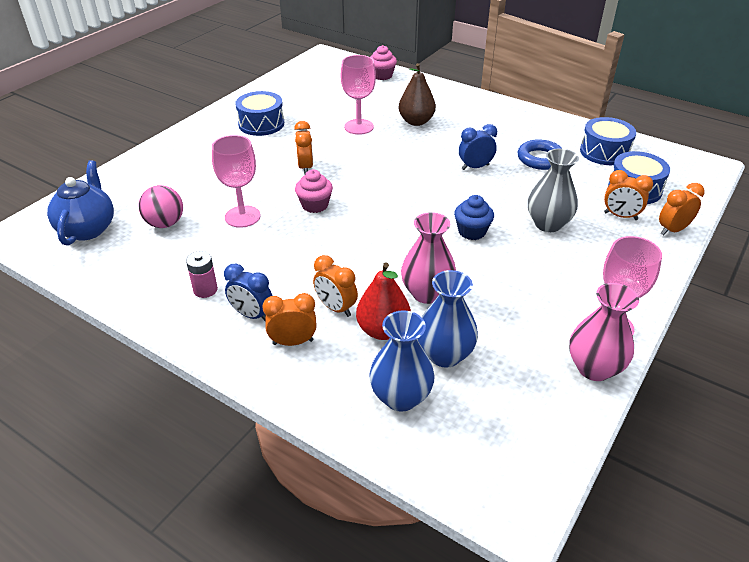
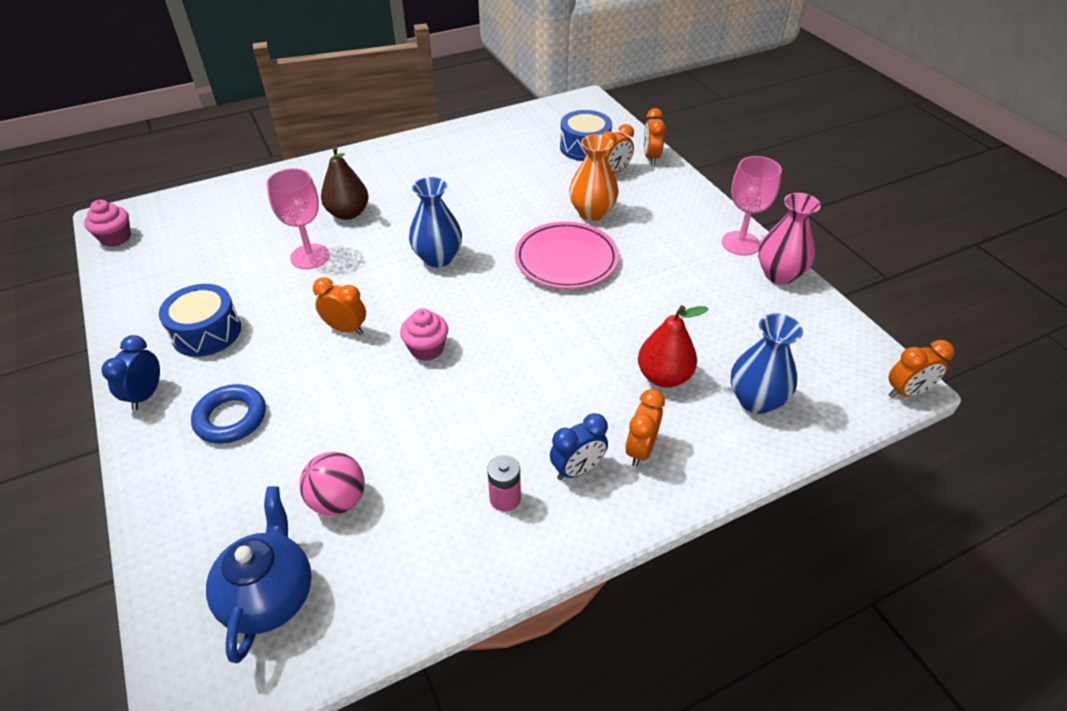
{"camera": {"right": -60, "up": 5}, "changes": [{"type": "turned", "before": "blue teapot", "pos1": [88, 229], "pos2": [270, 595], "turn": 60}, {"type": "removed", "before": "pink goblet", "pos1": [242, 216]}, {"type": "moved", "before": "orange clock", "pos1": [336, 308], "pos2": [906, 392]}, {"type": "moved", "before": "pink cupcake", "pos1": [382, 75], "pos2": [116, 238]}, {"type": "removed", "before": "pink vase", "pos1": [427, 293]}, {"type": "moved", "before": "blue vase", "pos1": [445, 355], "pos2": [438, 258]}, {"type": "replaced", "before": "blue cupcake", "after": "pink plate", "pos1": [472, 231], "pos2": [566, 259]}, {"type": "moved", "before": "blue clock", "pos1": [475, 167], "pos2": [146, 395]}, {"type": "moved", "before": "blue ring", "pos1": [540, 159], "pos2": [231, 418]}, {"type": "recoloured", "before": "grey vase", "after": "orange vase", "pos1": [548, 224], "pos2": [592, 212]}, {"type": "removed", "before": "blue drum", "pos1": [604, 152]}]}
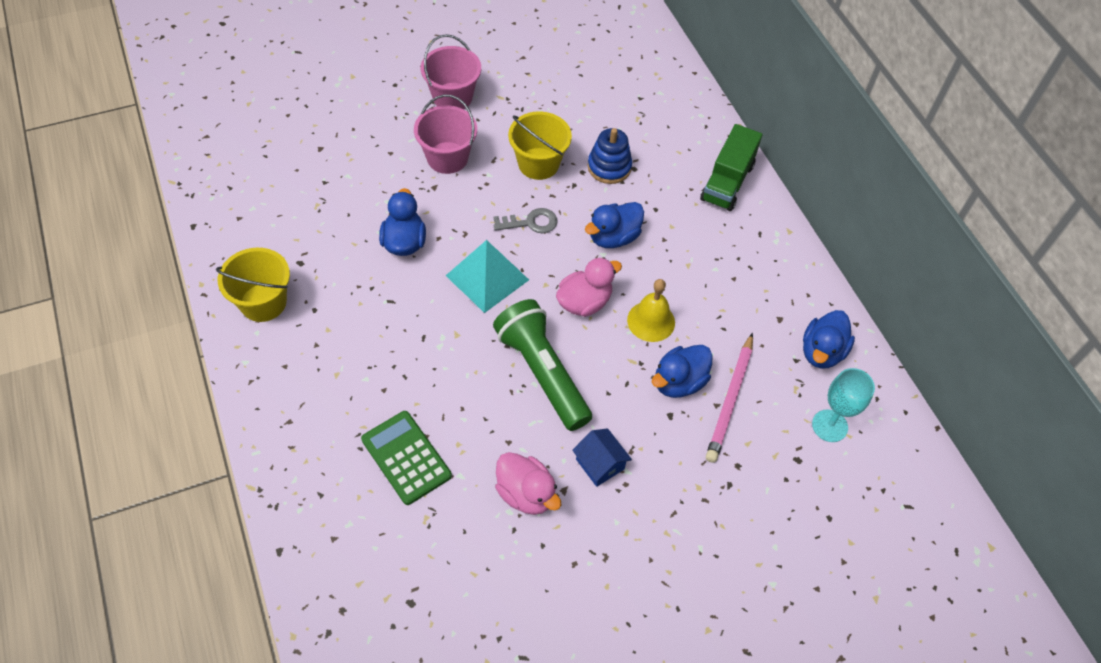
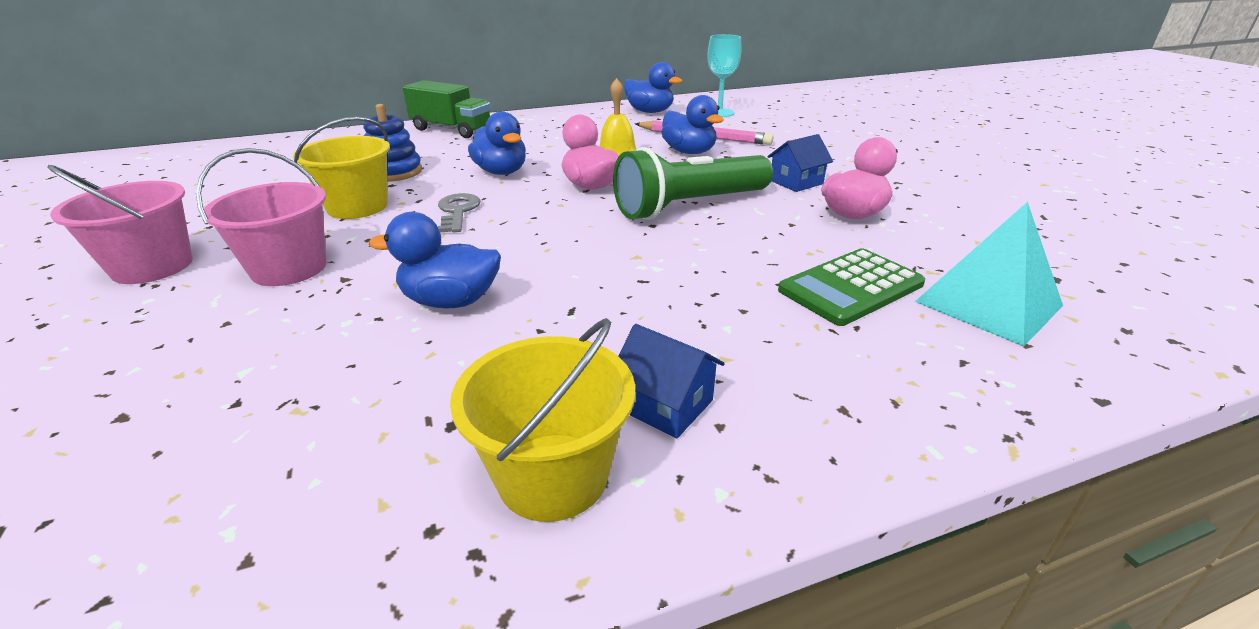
{"camera": {"right": -85, "up": -25}, "changes": [{"type": "moved", "before": "turquoise pyramid", "pos1": [487, 277], "pos2": [988, 303]}, {"type": "added", "after": "blue house", "pos2": [665, 404]}]}
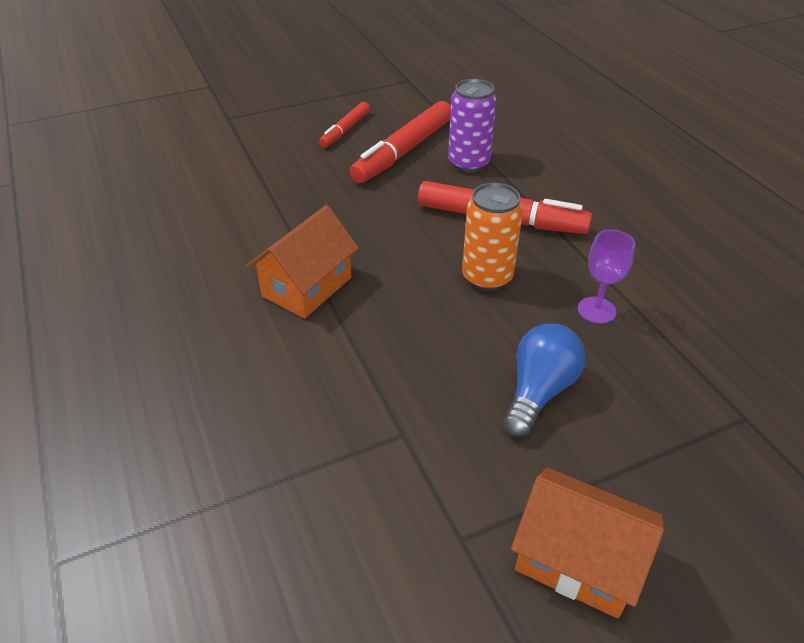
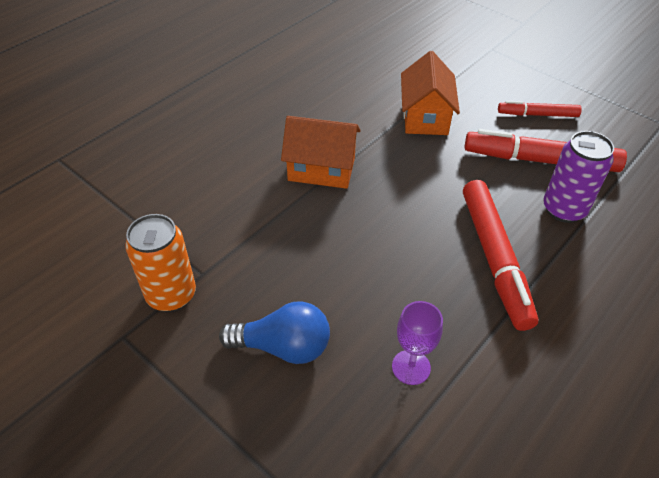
{"camera": {"right": 65, "up": 5}, "changes": [{"type": "moved", "before": "orange can", "pos1": [487, 277], "pos2": [171, 295]}, {"type": "moved", "before": "orange house", "pos1": [577, 560], "pos2": [425, 117]}]}
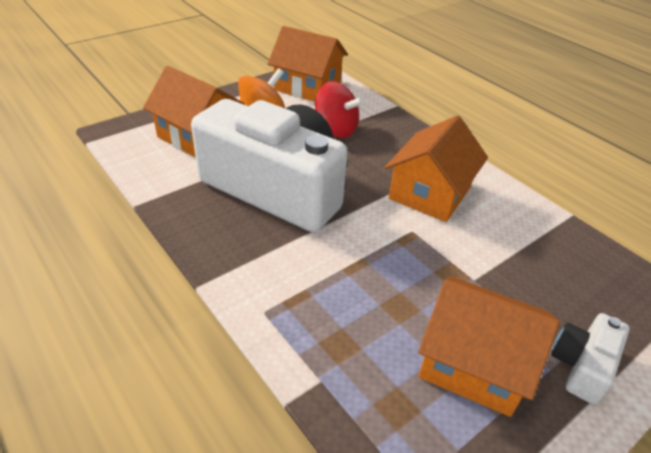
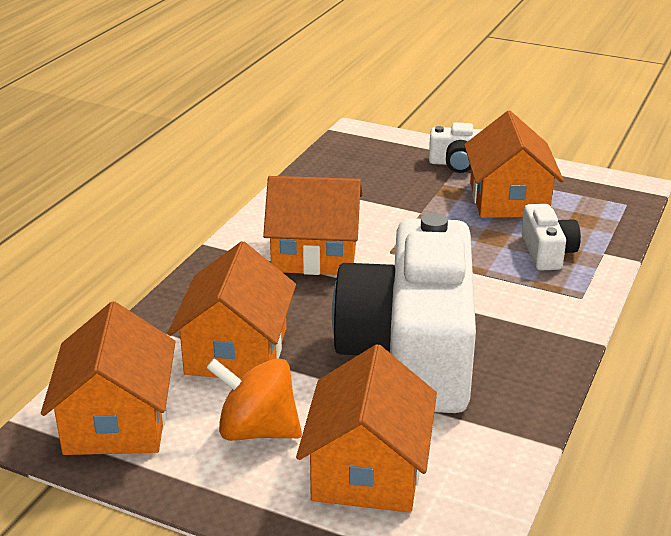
{"camera": {"right": -115, "up": -10}, "changes": [{"type": "replaced", "before": "red spinning top", "after": "orange house", "pos1": [335, 130], "pos2": [236, 351]}, {"type": "added", "after": "white camera", "pos2": [547, 252]}]}
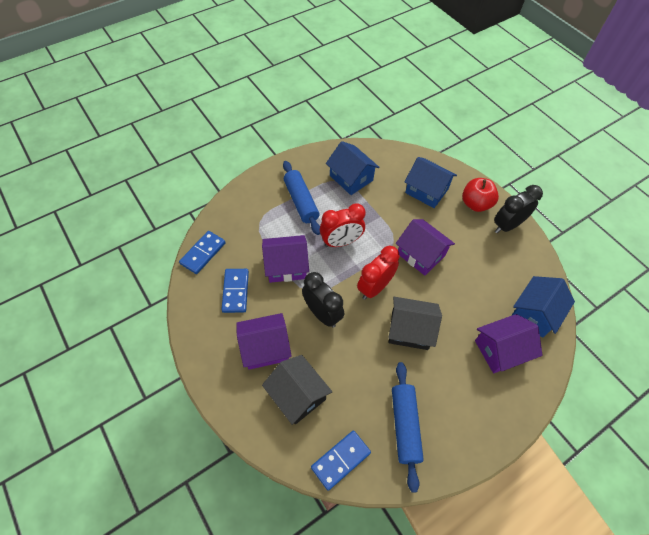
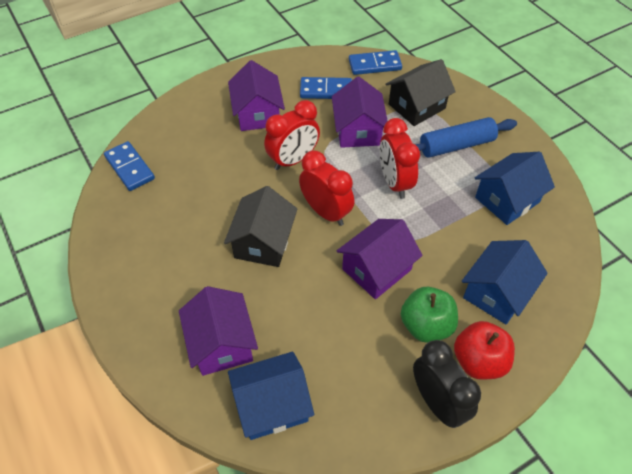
{"camera": {"right": 95, "up": -5}, "changes": [{"type": "turned", "before": "blue domino", "pos1": [203, 253], "pos2": [374, 65], "turn": -45}, {"type": "moved", "before": "black house", "pos1": [297, 395], "pos2": [416, 106]}, {"type": "recoloured", "before": "black clock", "after": "red clock", "pos1": [322, 313], "pos2": [293, 160]}, {"type": "removed", "before": "blue rolling pin", "pos1": [404, 426]}, {"type": "turned", "before": "blue house", "pos1": [535, 313], "pos2": [272, 405], "turn": -60}, {"type": "added", "after": "green apple", "pos2": [426, 326]}]}
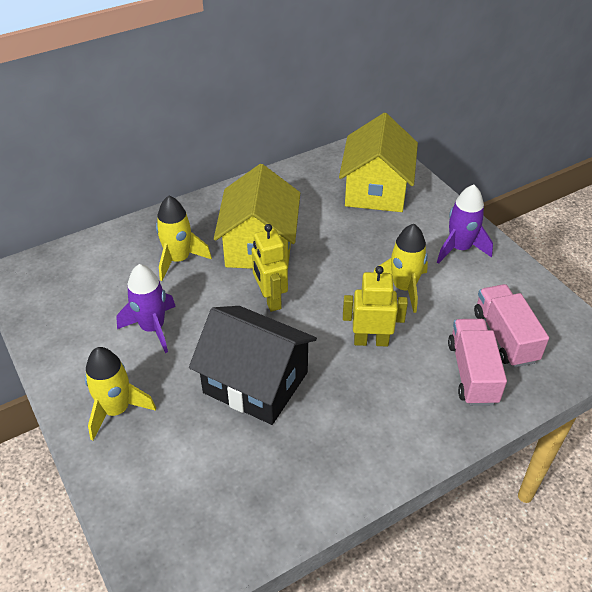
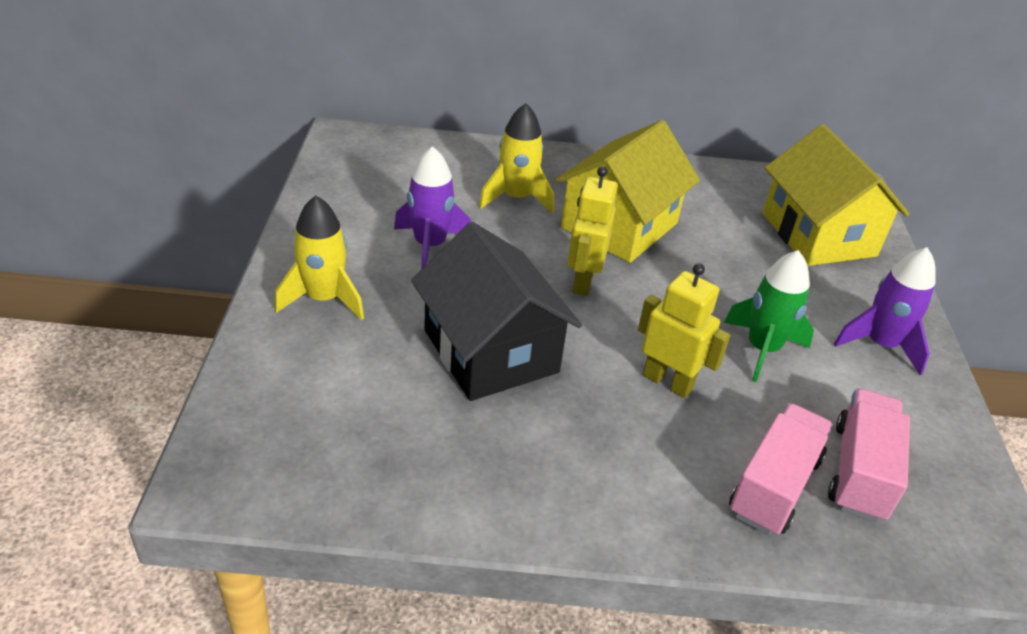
{"camera": {"right": 30, "up": -5}, "changes": [{"type": "turned", "before": "yellow house", "pos1": [376, 190], "pos2": [818, 234], "turn": -60}, {"type": "recoloured", "before": "yellow rocket", "after": "green rocket", "pos1": [403, 288], "pos2": [762, 349]}]}
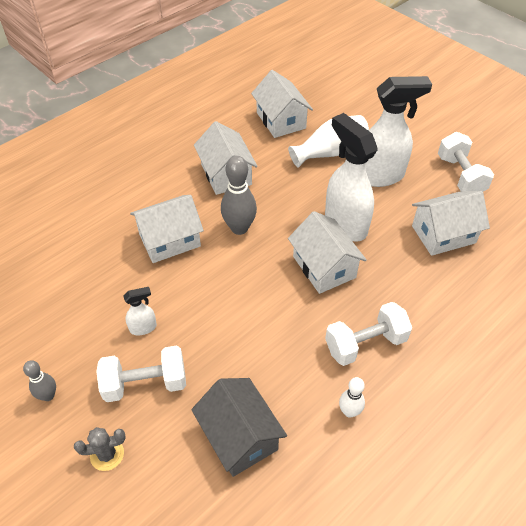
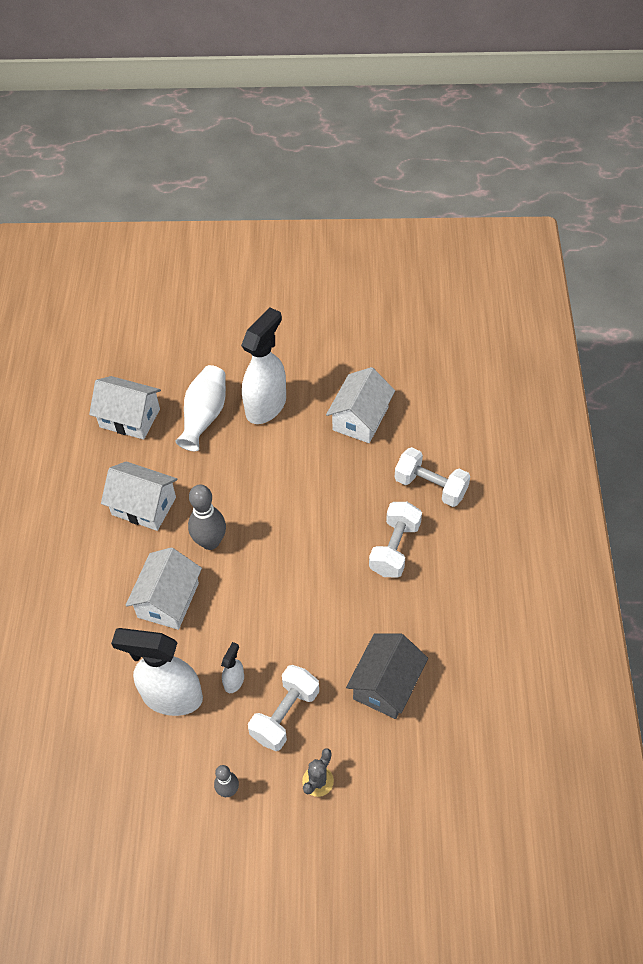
{"camera": {"right": -45, "up": 5}, "changes": [{"type": "turned", "before": "grey house", "pos1": [239, 436], "pos2": [386, 684], "turn": -75}, {"type": "removed", "before": "white house", "pos1": [324, 267]}, {"type": "moved", "before": "white spray bottle", "pos1": [345, 224], "pos2": [171, 697]}, {"type": "removed", "before": "white bowling pin", "pos1": [349, 411]}, {"type": "moved", "before": "white dumbbell", "pos1": [460, 176], "pos2": [430, 487]}]}
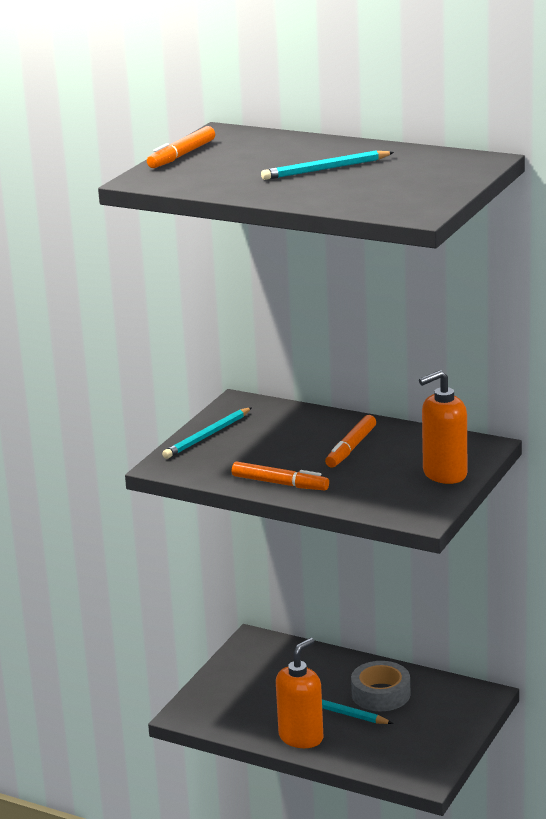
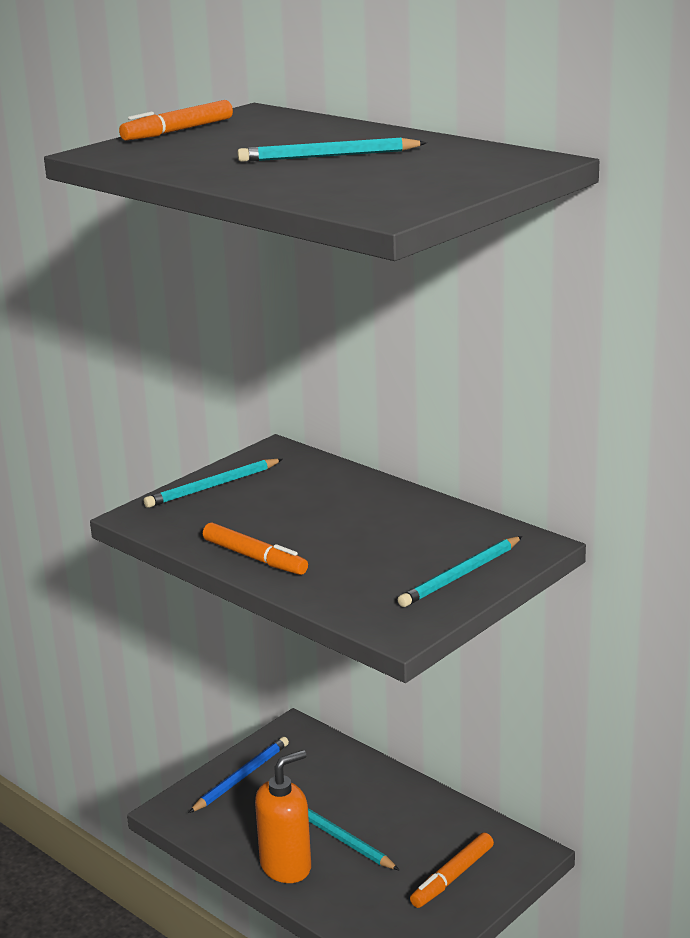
{"camera": {"right": 15, "up": 0}, "changes": [{"type": "moved", "before": "orange marker", "pos1": [351, 448], "pos2": [452, 877]}, {"type": "removed", "before": "grey tape", "pos1": [381, 694]}, {"type": "replaced", "before": "orange soap dispenser", "after": "turquoise pencil", "pos1": [444, 474], "pos2": [461, 575]}, {"type": "added", "after": "blue pencil", "pos2": [241, 777]}]}
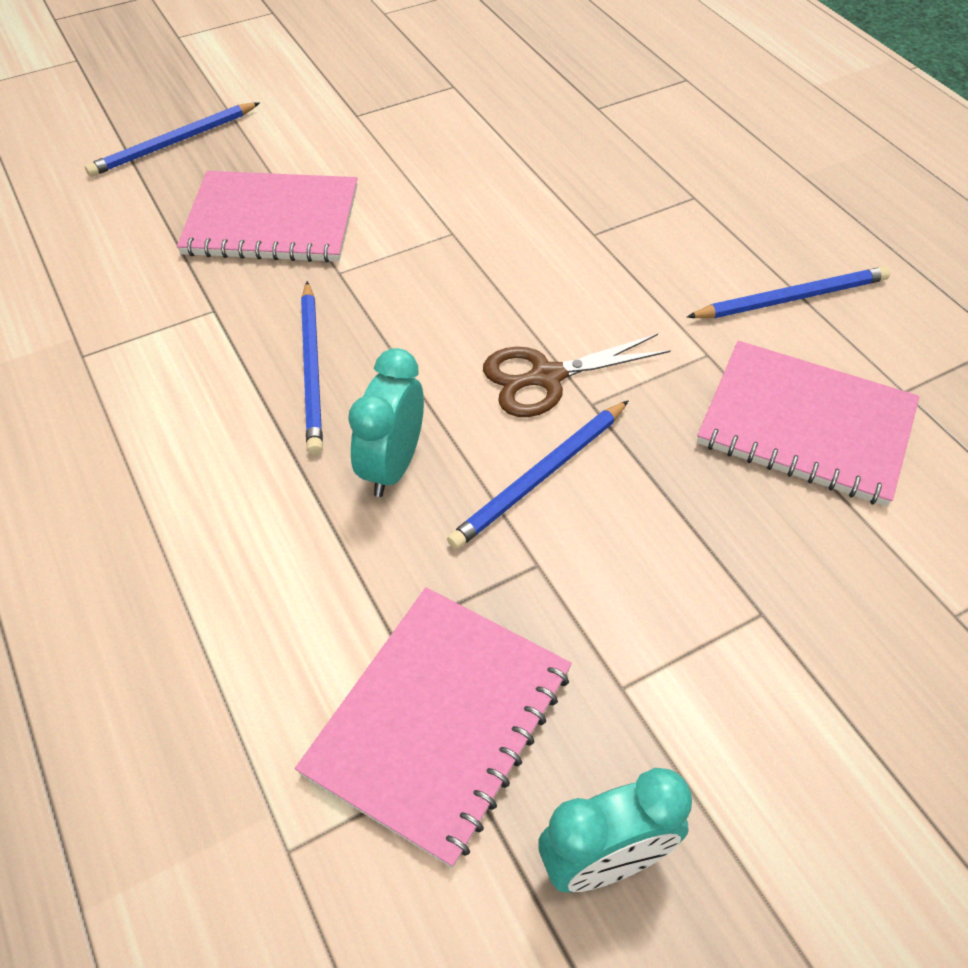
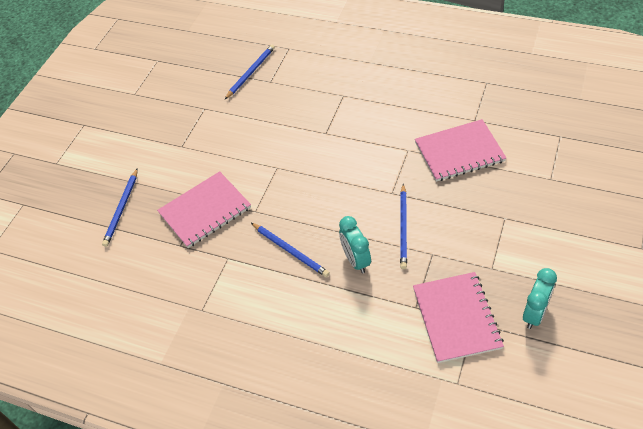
{"camera": {"right": -35, "up": 0}, "changes": [{"type": "removed", "before": "brown scissors", "pos1": [546, 377]}, {"type": "moved", "before": "blue pencil", "pos1": [792, 298], "pos2": [251, 72]}]}
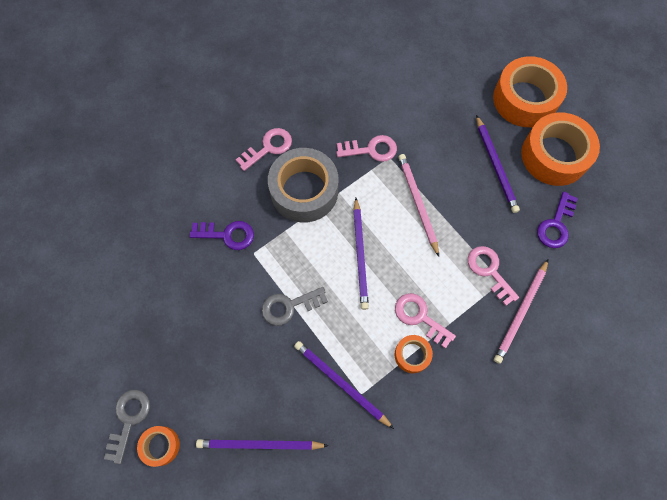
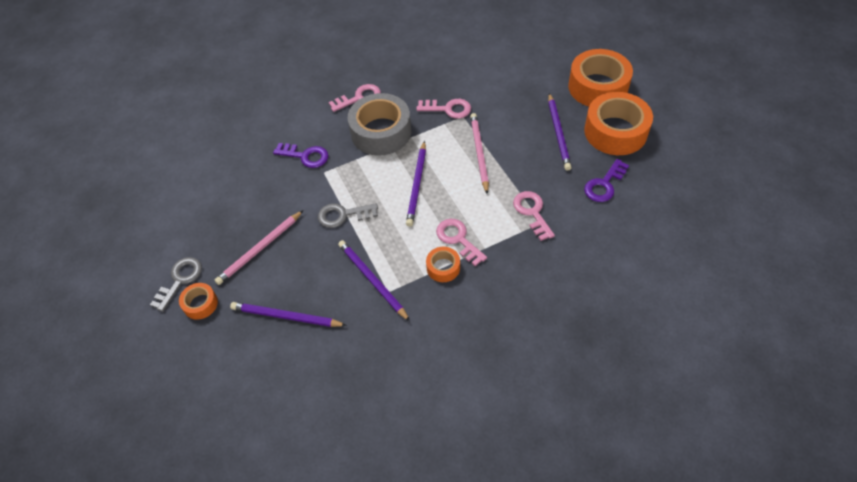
{"camera": {"right": 15, "up": -15}, "changes": [{"type": "moved", "before": "pink pencil", "pos1": [521, 312], "pos2": [260, 249]}]}
